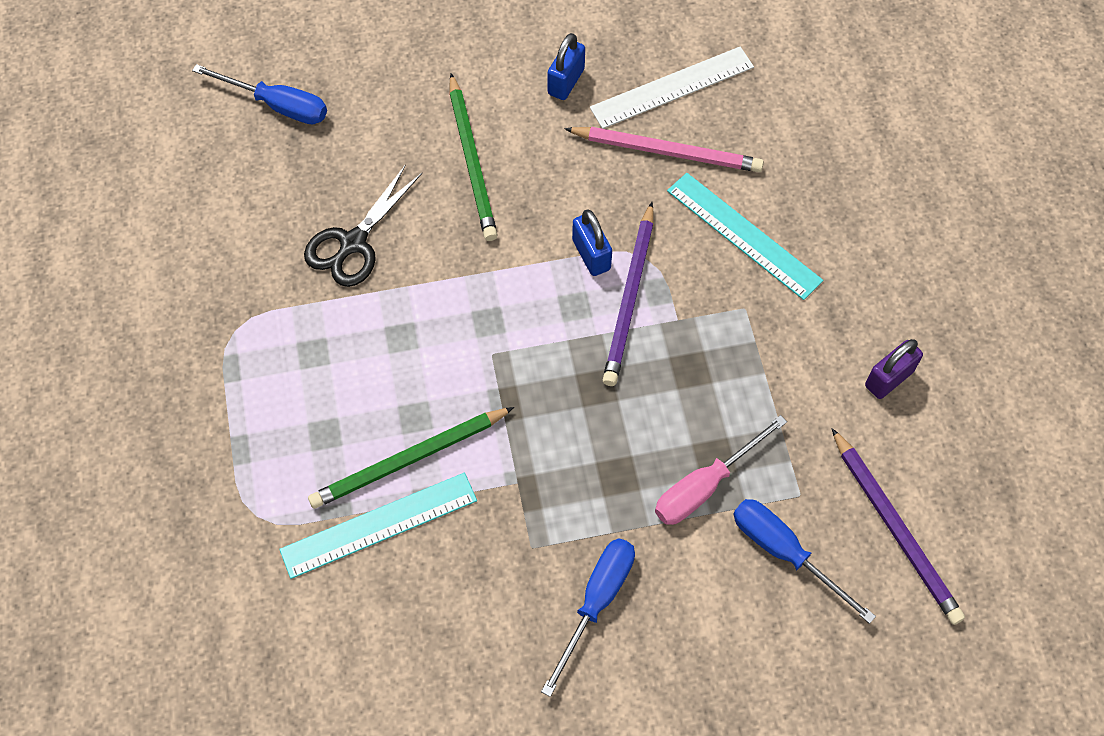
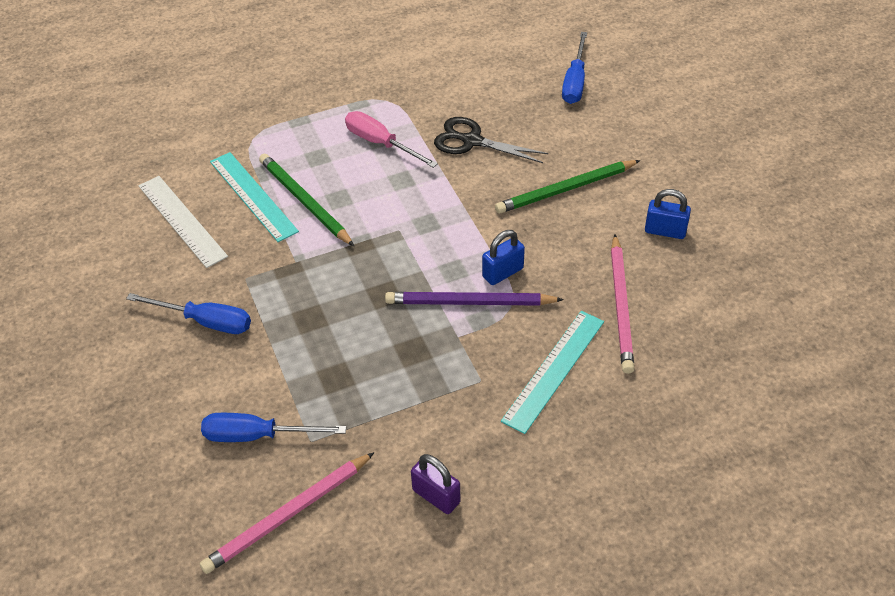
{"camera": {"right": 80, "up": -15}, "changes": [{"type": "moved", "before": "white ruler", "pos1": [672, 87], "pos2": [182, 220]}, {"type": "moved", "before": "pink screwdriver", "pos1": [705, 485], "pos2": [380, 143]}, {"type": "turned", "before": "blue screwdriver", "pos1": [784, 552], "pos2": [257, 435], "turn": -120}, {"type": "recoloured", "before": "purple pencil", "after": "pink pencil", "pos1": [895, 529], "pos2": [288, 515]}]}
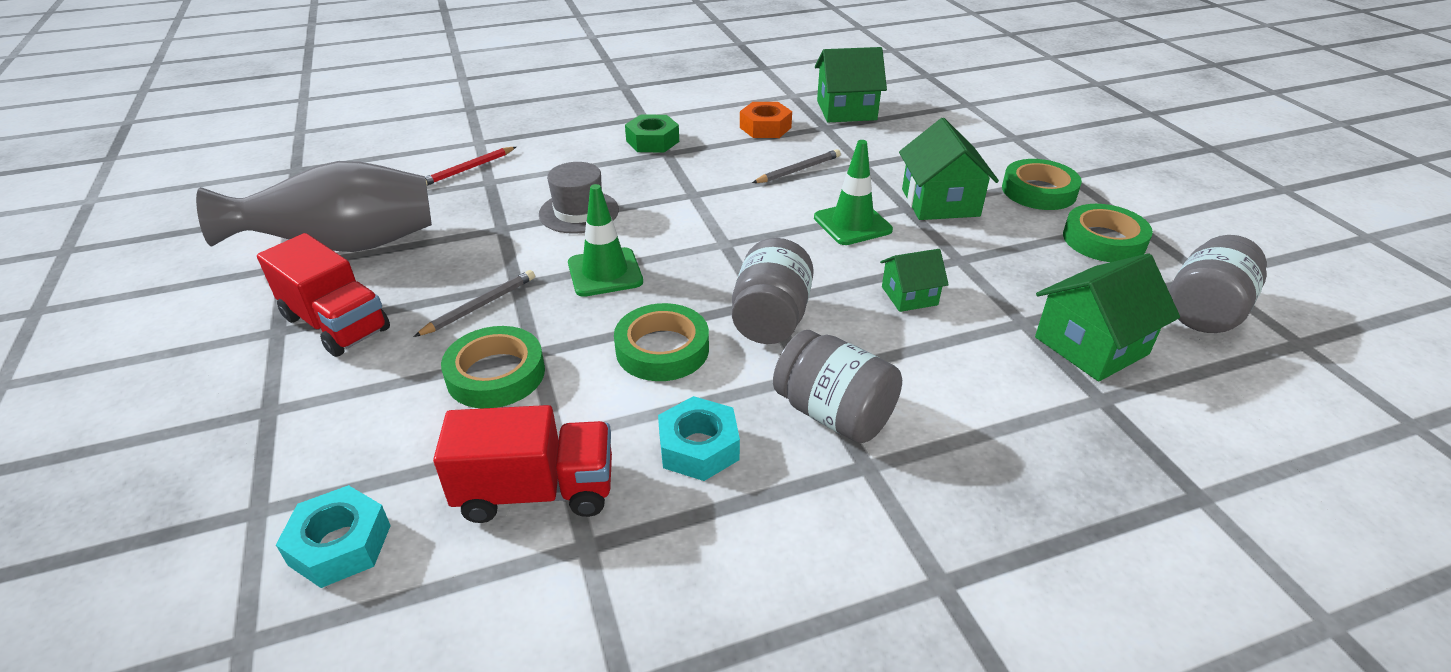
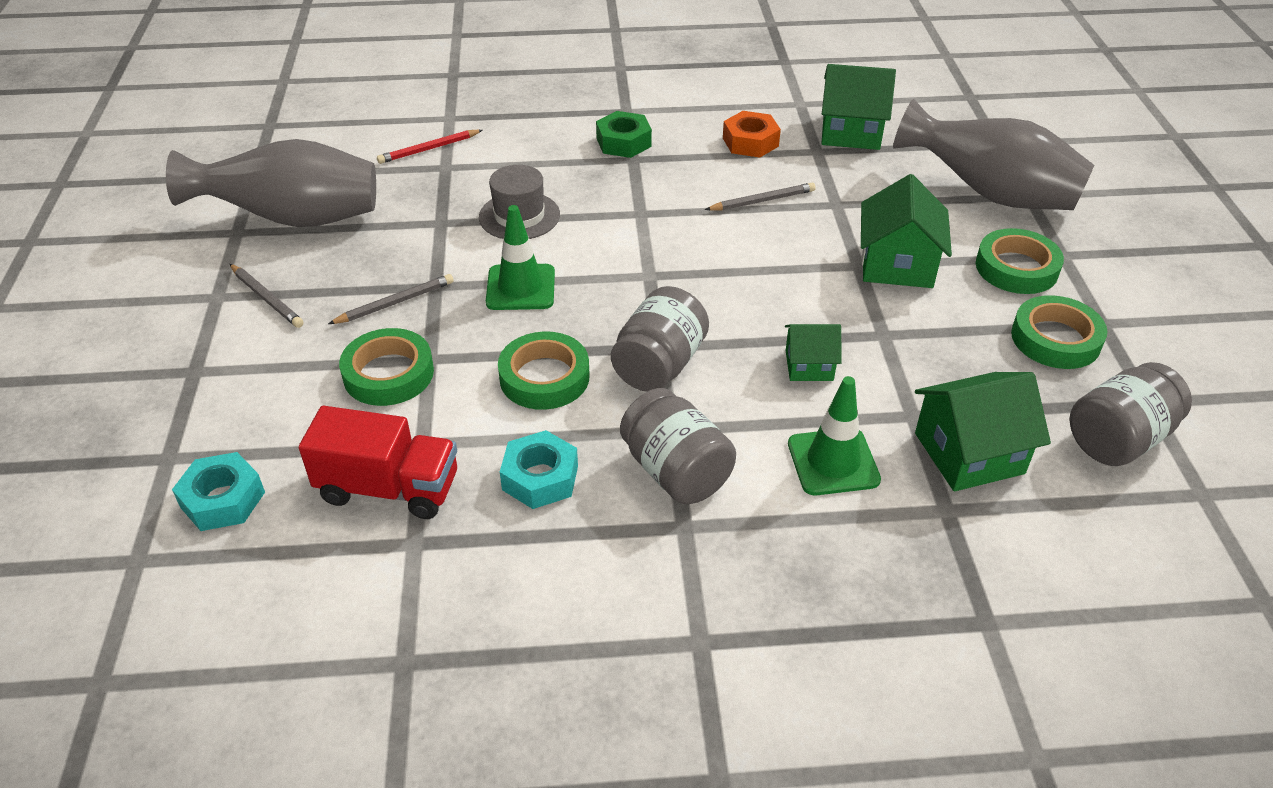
{"camera": {"right": 15, "up": 5}, "changes": [{"type": "replaced", "before": "red truck", "after": "grey pencil", "pos1": [336, 323], "pos2": [267, 298]}, {"type": "moved", "before": "green traffic cone", "pos1": [852, 224], "pos2": [833, 462]}, {"type": "added", "after": "grey vase", "pos2": [989, 194]}]}
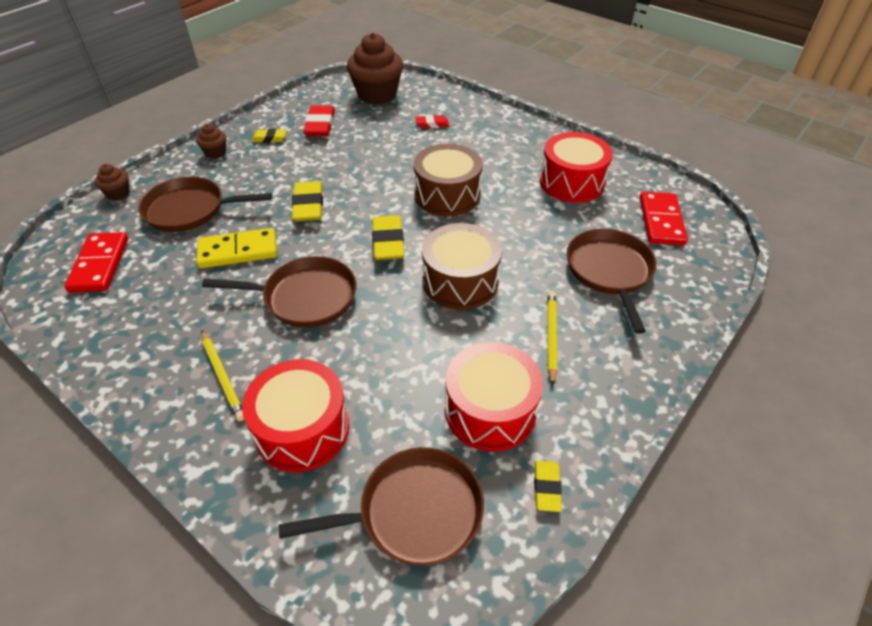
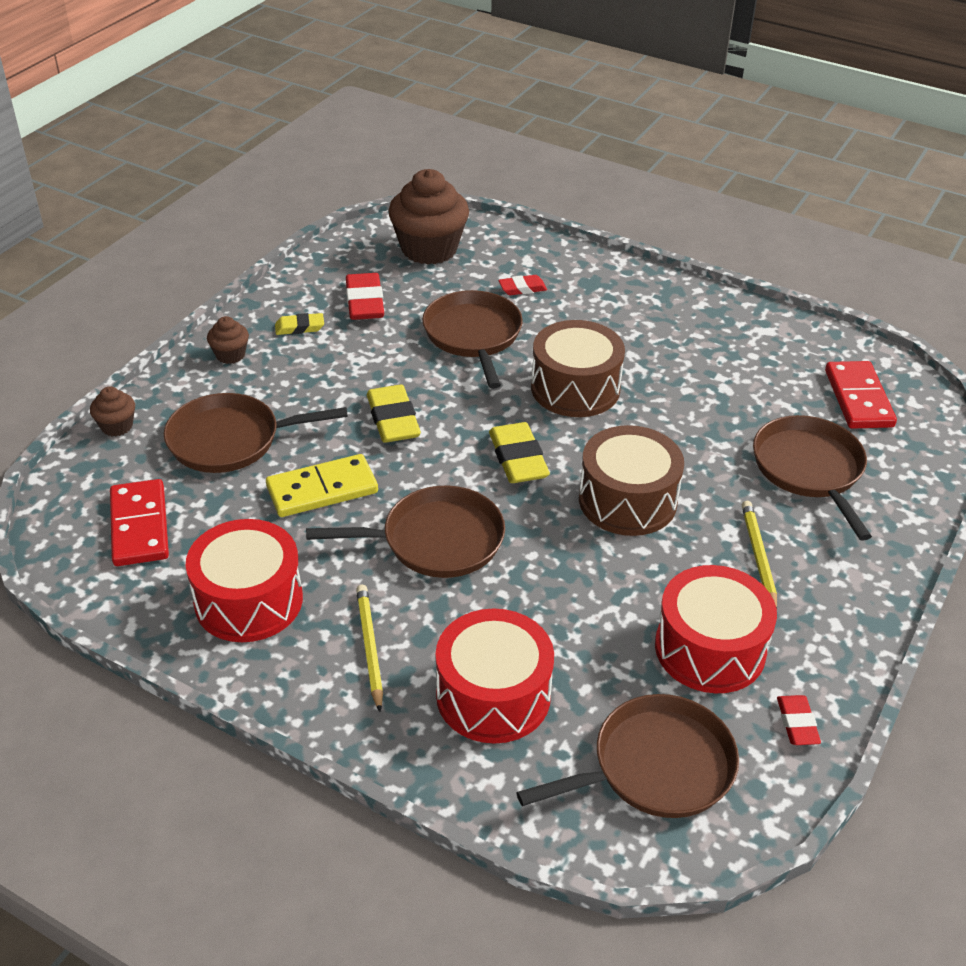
{"camera": {"right": -10, "up": -5}, "changes": [{"type": "turned", "before": "yellow pencil", "pos1": [223, 376], "pos2": [369, 647], "turn": -150}, {"type": "recoloured", "before": "yellow eraser", "after": "red eraser", "pos1": [547, 487], "pos2": [797, 723]}, {"type": "moved", "before": "red drum", "pos1": [571, 182], "pos2": [248, 600]}, {"type": "added", "after": "brown pan", "pos2": [473, 335]}]}
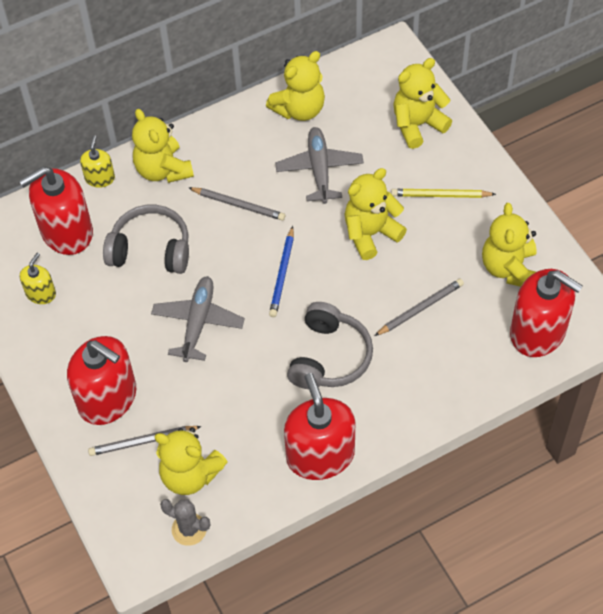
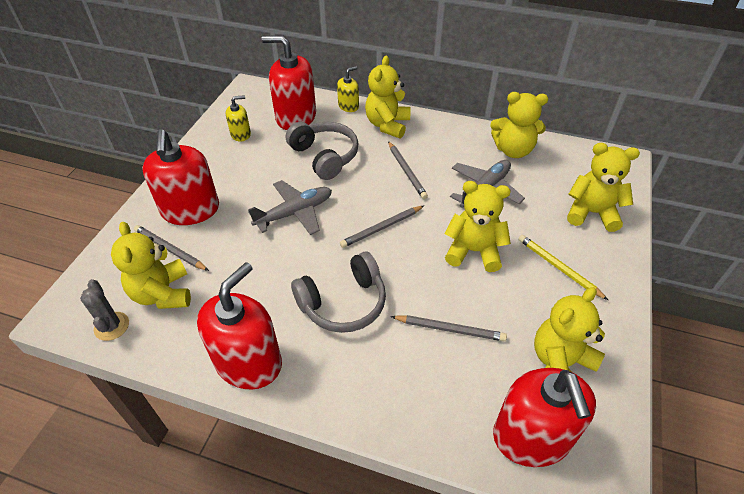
{"camera": {"right": 45, "up": -10}, "changes": [{"type": "recoloured", "before": "blue pencil", "after": "grey pencil", "pos1": [282, 274], "pos2": [381, 228]}]}
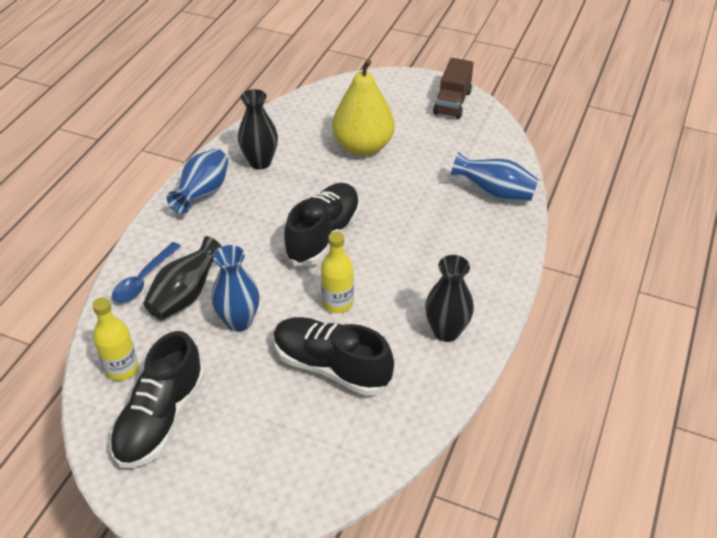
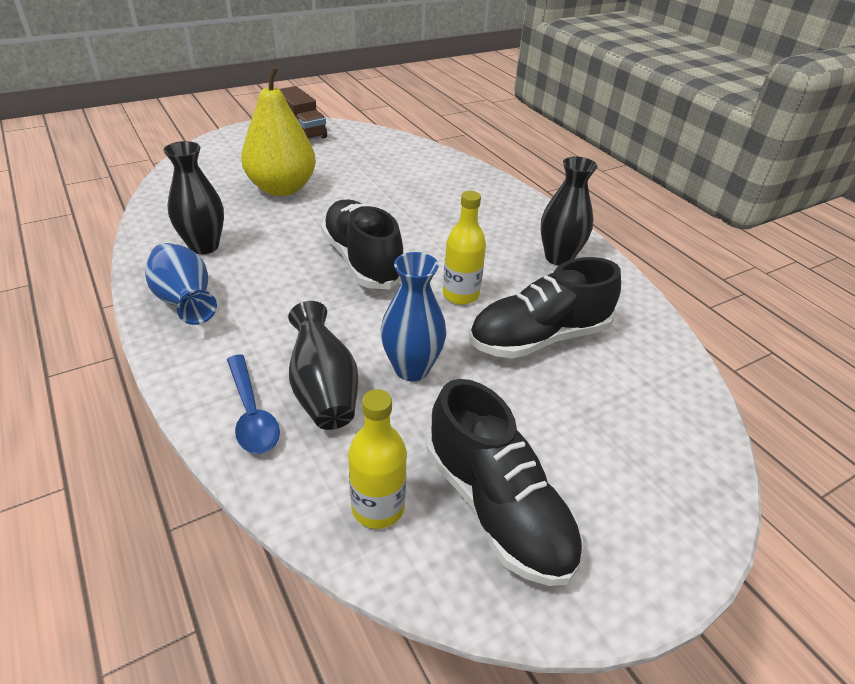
{"camera": {"right": -55, "up": -5}, "changes": [{"type": "removed", "before": "blue vase", "pos1": [494, 193]}]}
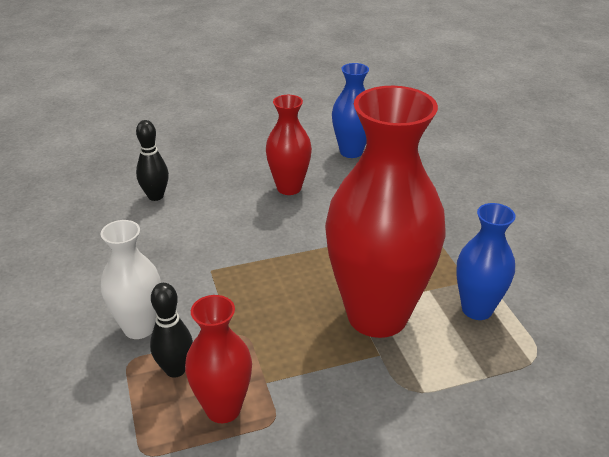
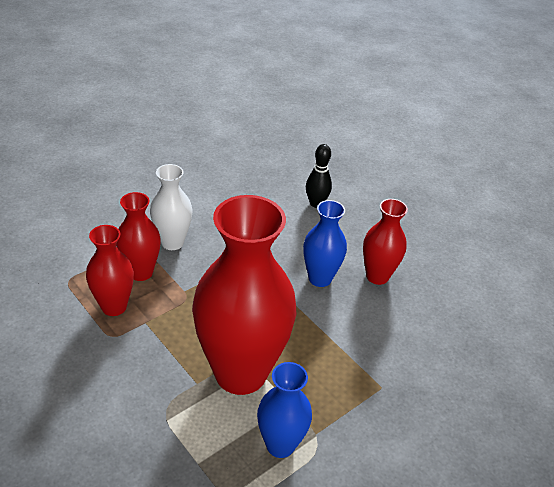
{"camera": {"right": 65, "up": 5}, "changes": [{"type": "replaced", "before": "black bowling pin", "after": "red vase", "pos1": [175, 369], "pos2": [141, 272]}, {"type": "moved", "before": "blue vase", "pos1": [351, 152], "pos2": [320, 278]}]}
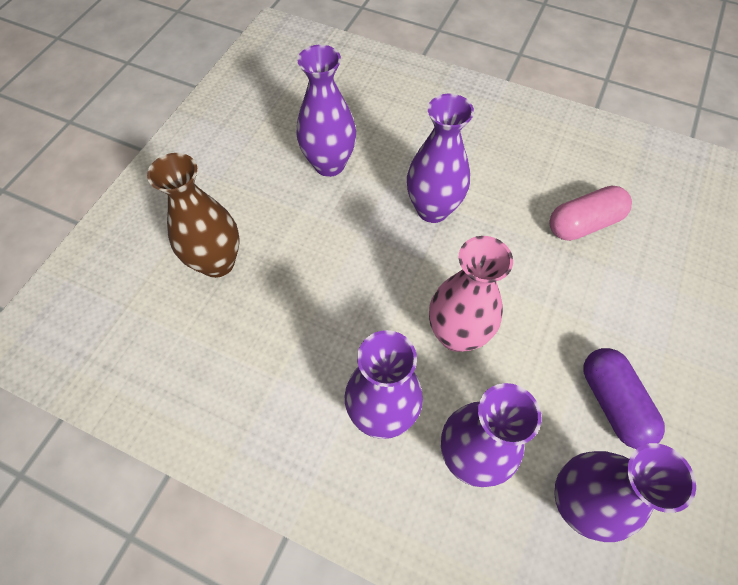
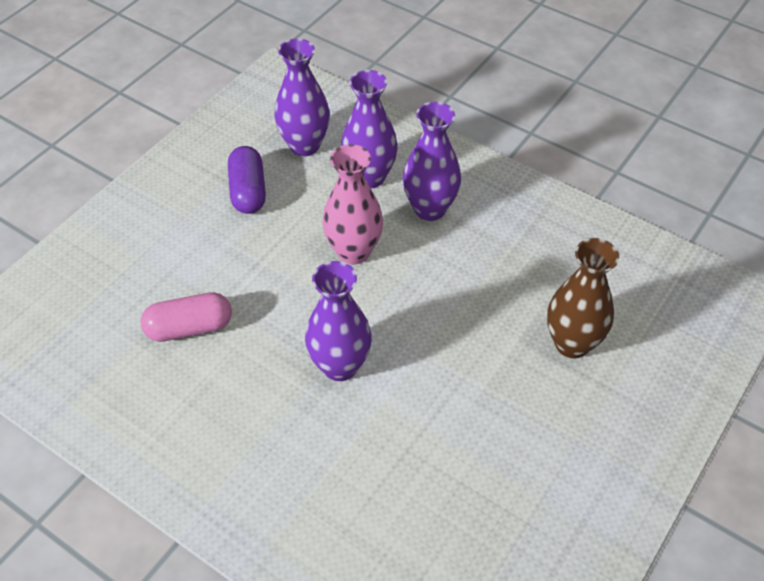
{"camera": {"right": -170, "up": -10}, "changes": [{"type": "removed", "before": "purple vase", "pos1": [329, 164]}]}
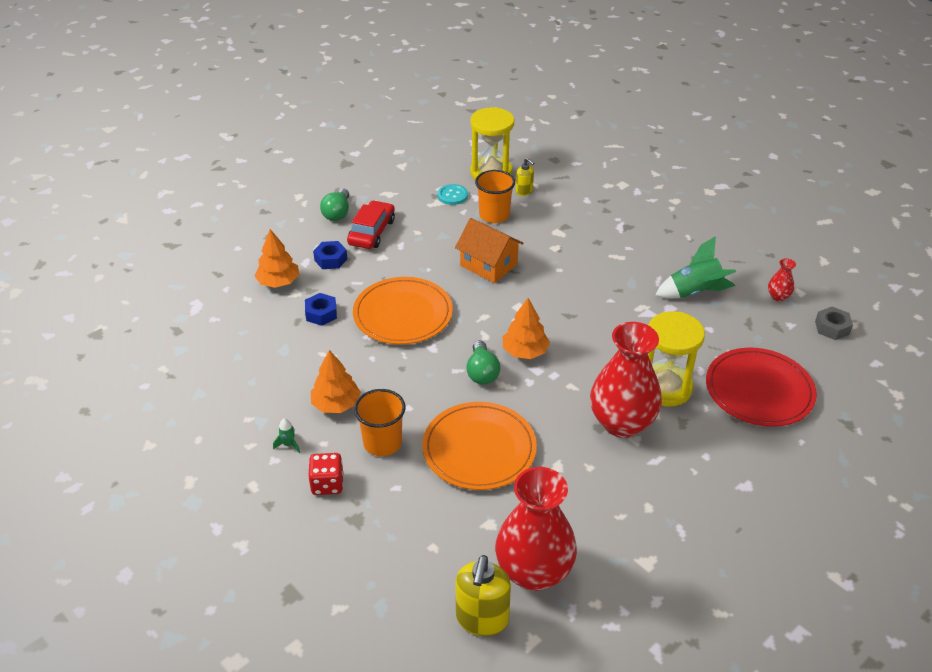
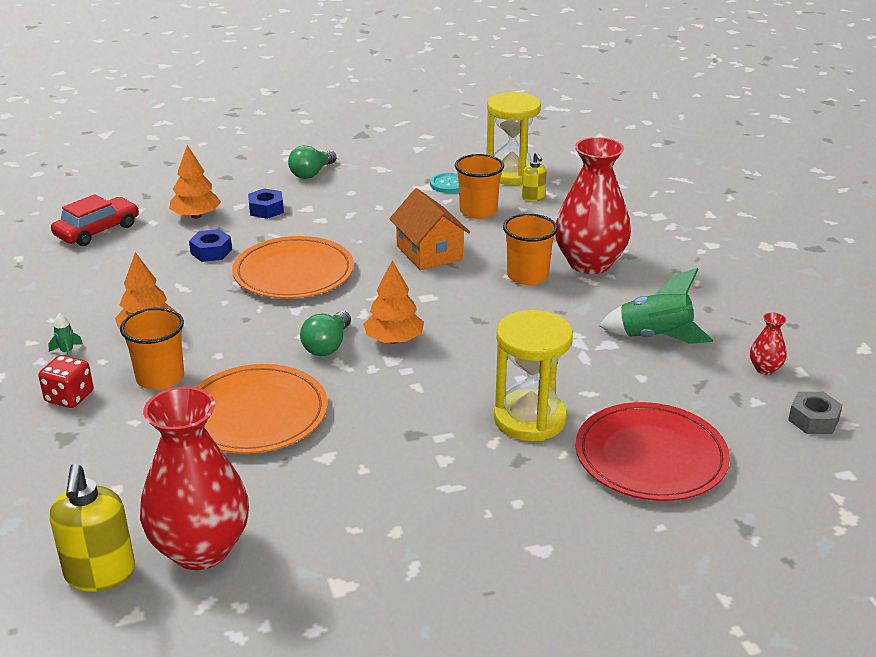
{"camera": {"right": 25, "up": -10}, "changes": [{"type": "moved", "before": "red car", "pos1": [372, 232], "pos2": [97, 230]}, {"type": "turned", "before": "yellow soap dispenser", "pos1": [482, 619], "pos2": [100, 574], "turn": -45}, {"type": "moved", "before": "red vase", "pos1": [621, 423], "pos2": [589, 263]}, {"type": "added", "after": "orange cup", "pos2": [527, 276]}]}
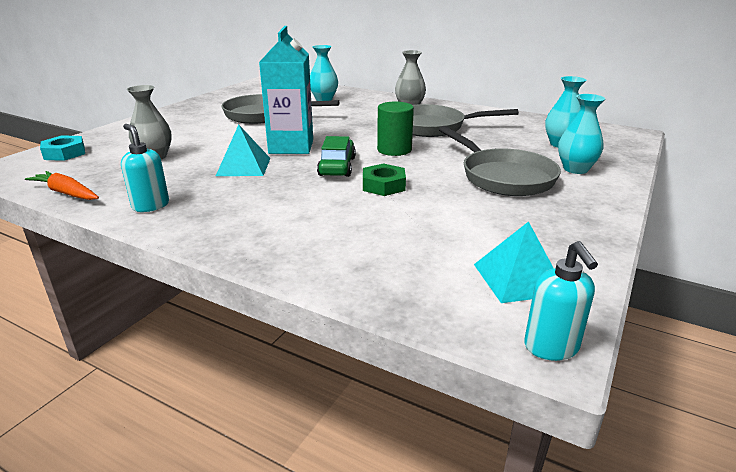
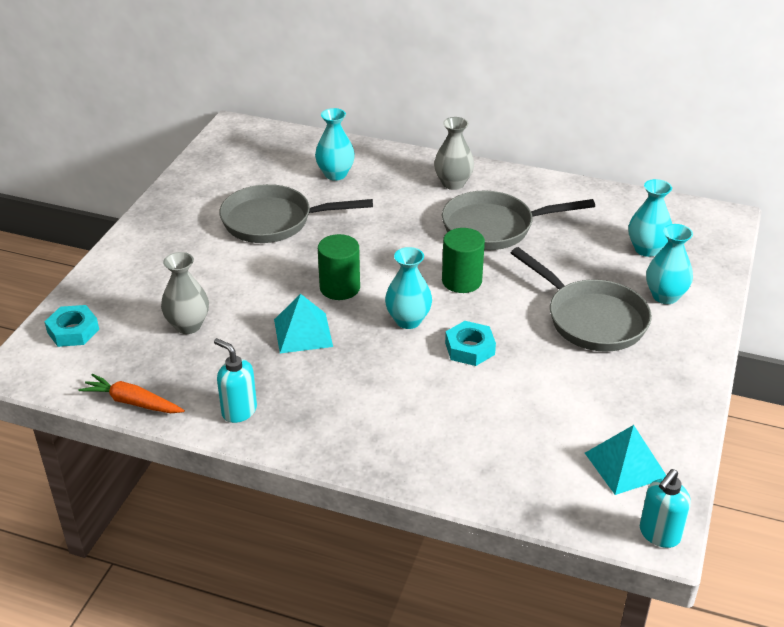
{"camera": {"right": -10, "up": 10}, "changes": [{"type": "replaced", "before": "turquoise carton", "after": "green cylinder", "pos1": [291, 147], "pos2": [340, 288]}, {"type": "replaced", "before": "green car", "after": "turquoise vase", "pos1": [337, 166], "pos2": [408, 320]}, {"type": "recoloured", "before": "green nut", "after": "turquoise nut", "pos1": [383, 185], "pos2": [469, 348]}, {"type": "turned", "before": "turquoise soap dispenser", "pos1": [551, 348], "pos2": [659, 534], "turn": 60}]}
